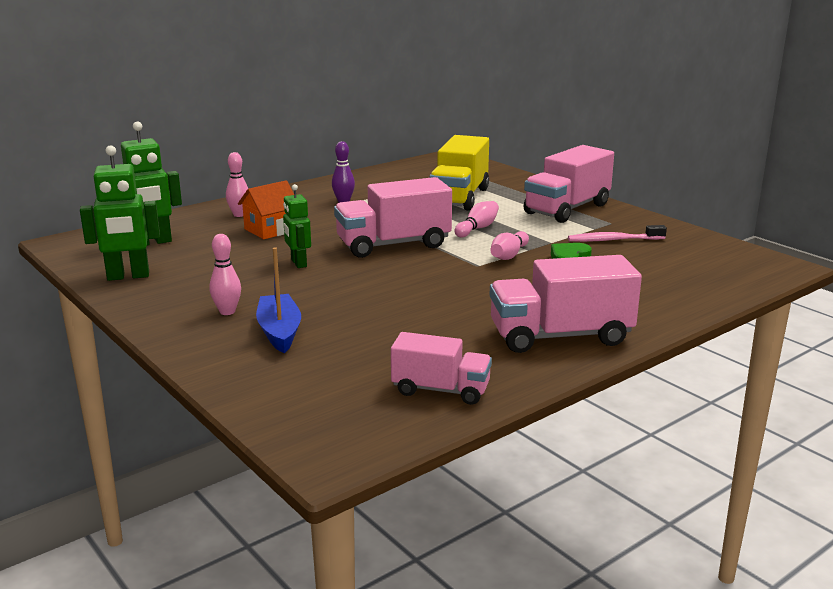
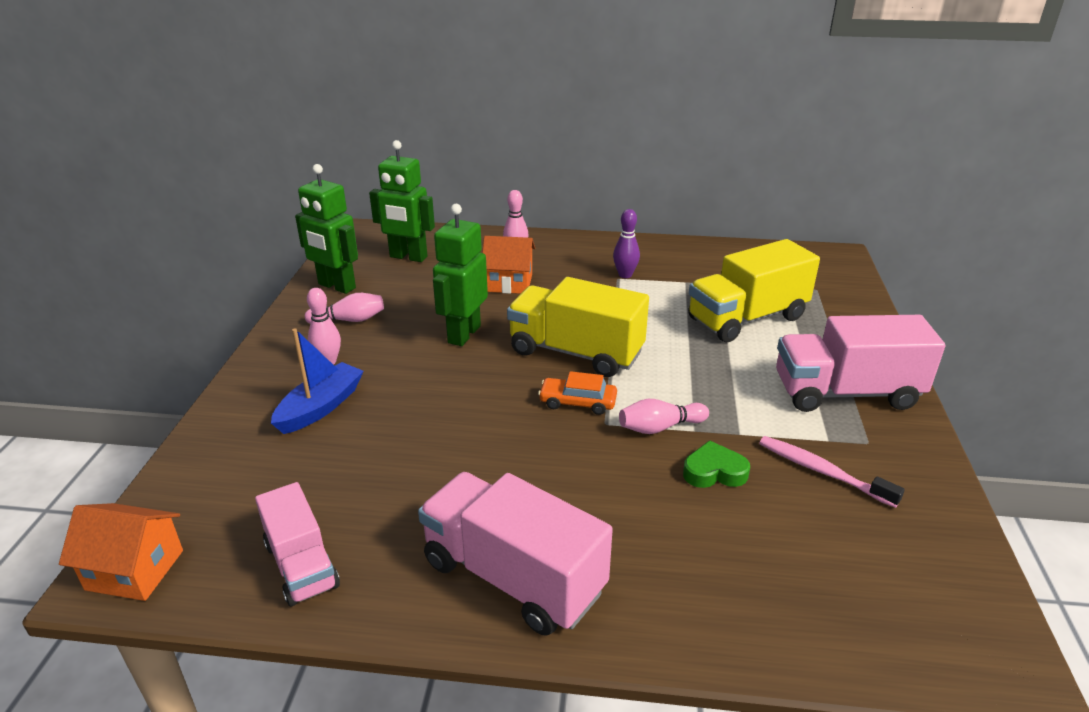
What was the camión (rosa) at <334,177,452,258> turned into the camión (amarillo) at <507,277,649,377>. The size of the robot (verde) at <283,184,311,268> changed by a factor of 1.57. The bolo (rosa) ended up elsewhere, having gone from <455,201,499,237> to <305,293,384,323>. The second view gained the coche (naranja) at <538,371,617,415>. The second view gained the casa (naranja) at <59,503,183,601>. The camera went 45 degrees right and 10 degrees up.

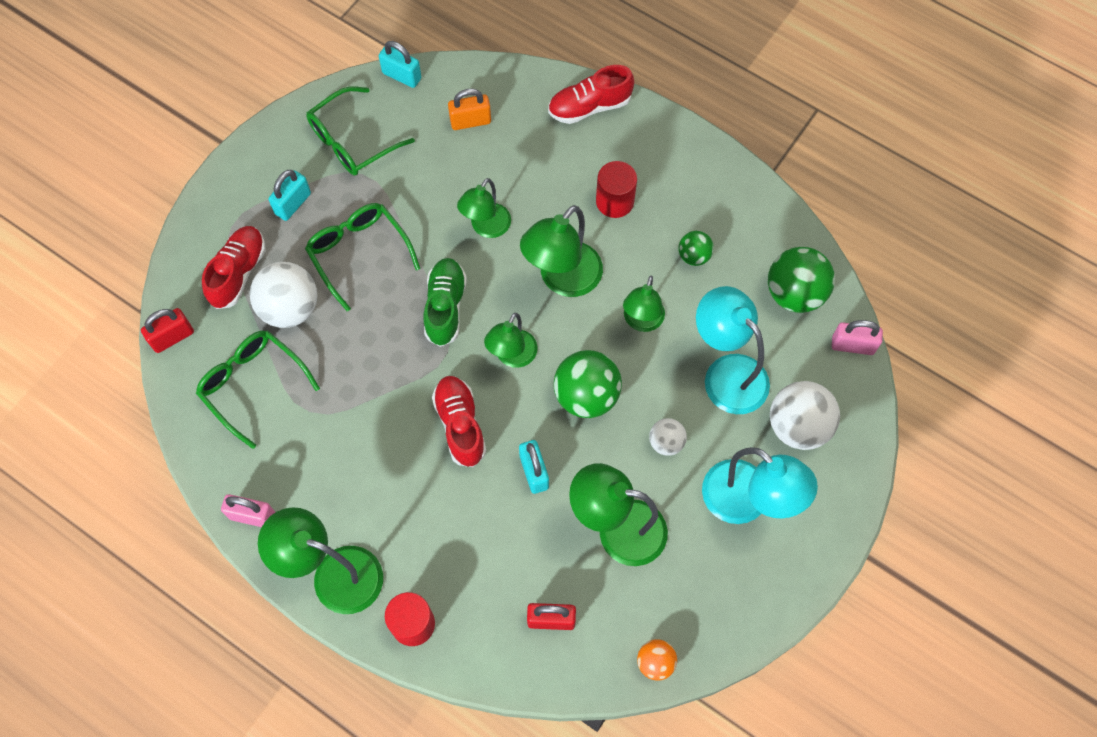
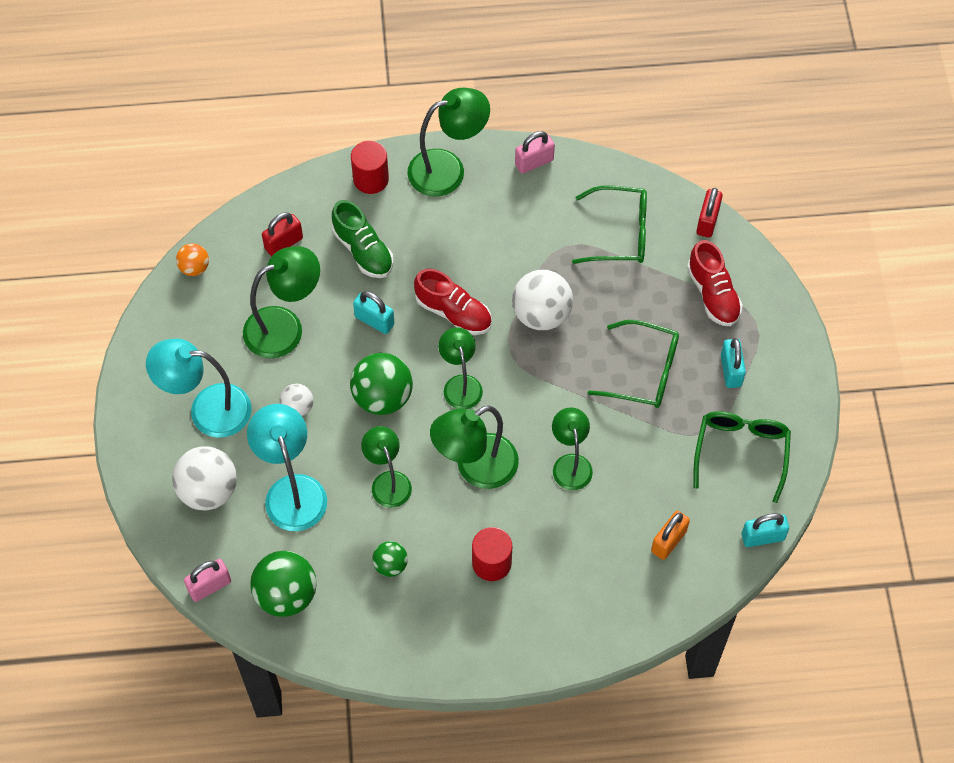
The second view lost the zapato (rojo) at <548,65,634,124>. The lámpara (verde) at <520,205,603,297> ended up facing another way, 120 degrees counterclockwise from before. The zapato (verde) ended up elsewhere, having gone from <424,258,467,347> to <332,200,393,278>. The pelota (blanco) ended up elsewhere, having gone from <250,262,317,328> to <512,270,573,330>. The lámpara (turquesa) at <696,286,770,414> ended up facing another way, 120 degrees counterclockwise from before. The camera went 140 degrees right and 5 degrees down.

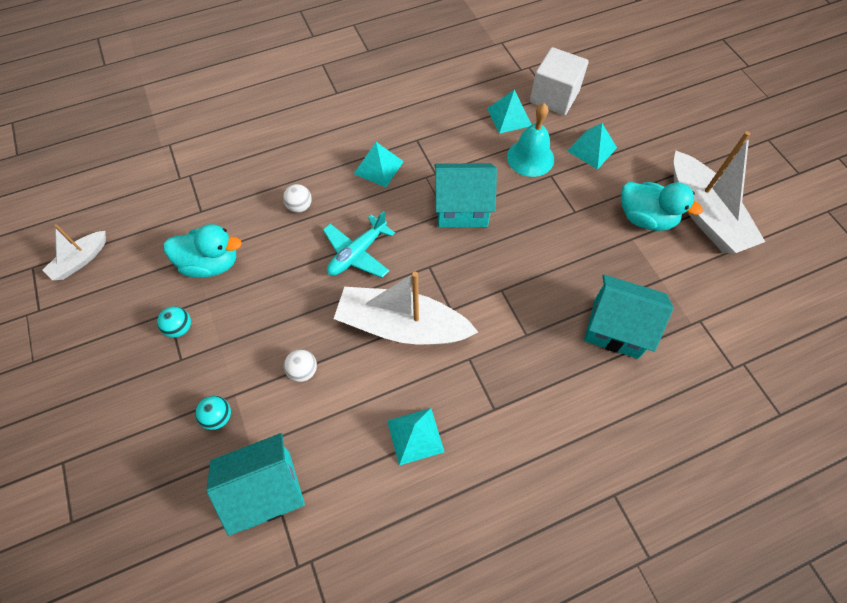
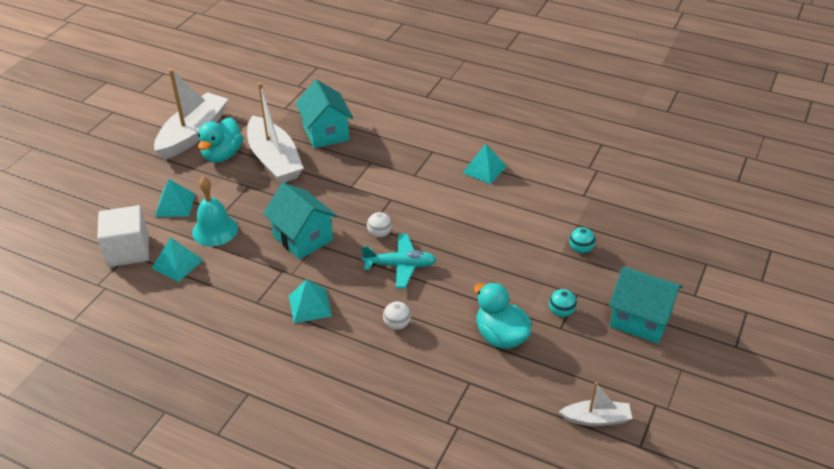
The pato (turquesa) at <621,182,703,231> ended up facing another way, 150 degrees counterclockwise from before. The barco (blanco) ended up elsewhere, having gone from <334,272,478,345> to <247,82,304,184>. The pelota (blanco) ended up elsewhere, having gone from <284,349,317,382> to <367,212,392,238>. The casa (turquesa) ended up elsewhere, having gone from <206,433,305,536> to <609,267,683,344>. The camera went 130 degrees left and 20 degrees down.

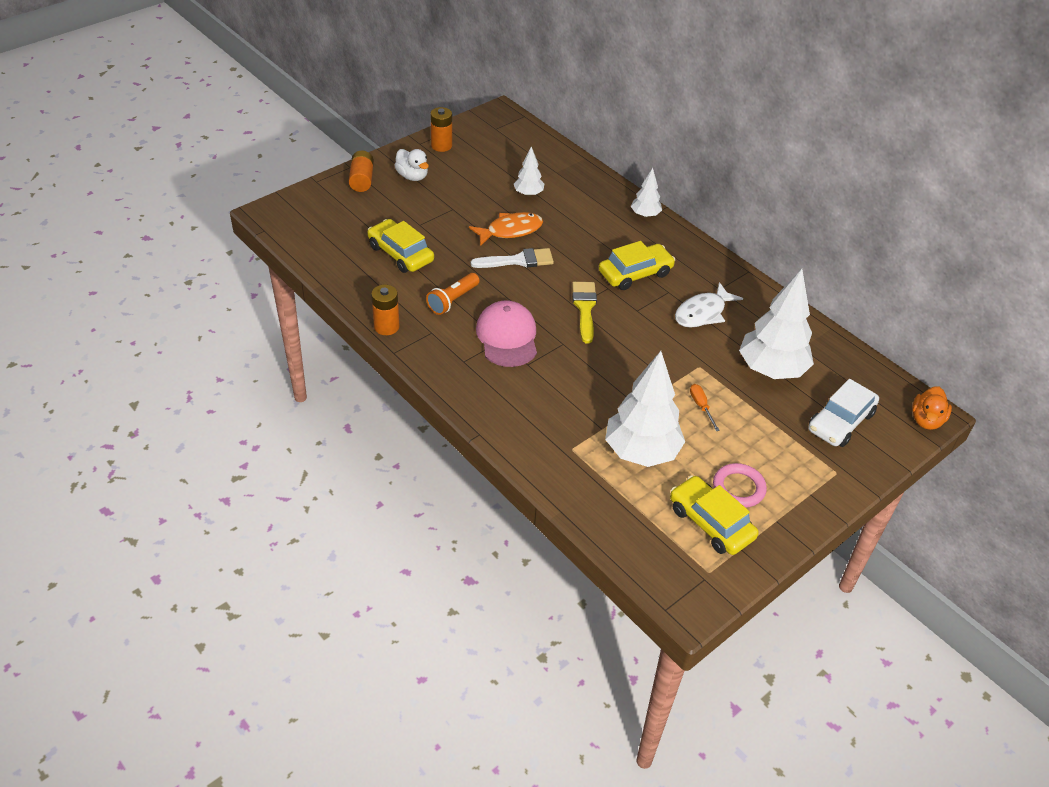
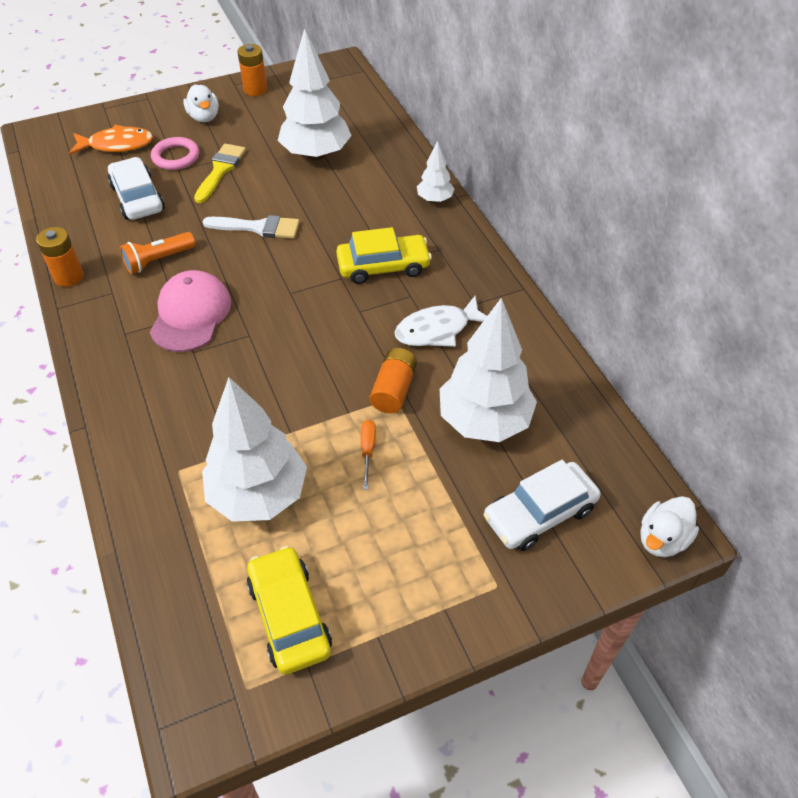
The size of the árbol (blanco) at <514,146,544,196> changed by a factor of 2.02. The pila (naranja) ended up elsewhere, having gone from <349,151,374,192> to <369,348,417,414>. The pez (naranja) ended up elsewhere, having gone from <469,212,543,246> to <69,125,153,155>. What was the coche (amarillo) at <367,219,434,273> turned into the coche (blanco) at <108,157,165,220>. The pincel (amarillo) ended up elsewhere, having gone from <572,282,597,343> to <194,144,246,203>. What was the pato (naranja) at <912,386,952,430> turned into the pato (blanco) at <640,496,699,557>. The anillo (rosa) ended up elsewhere, having gone from <713,463,767,508> to <151,137,199,170>. The camera went 20 degrees right and 5 degrees up.

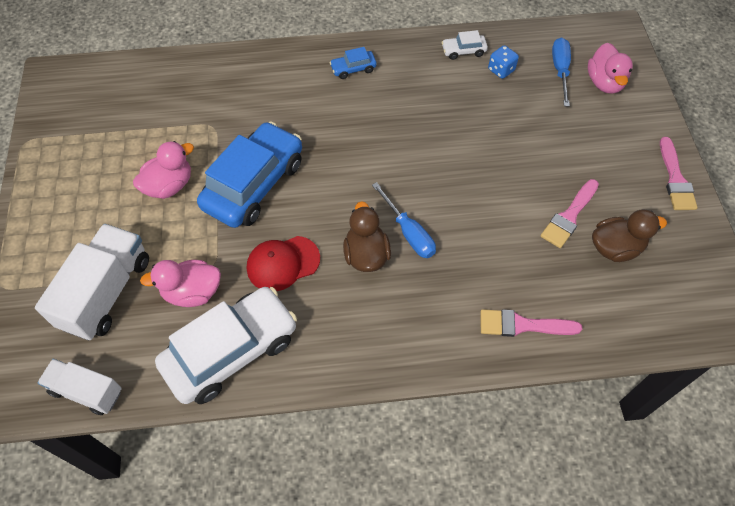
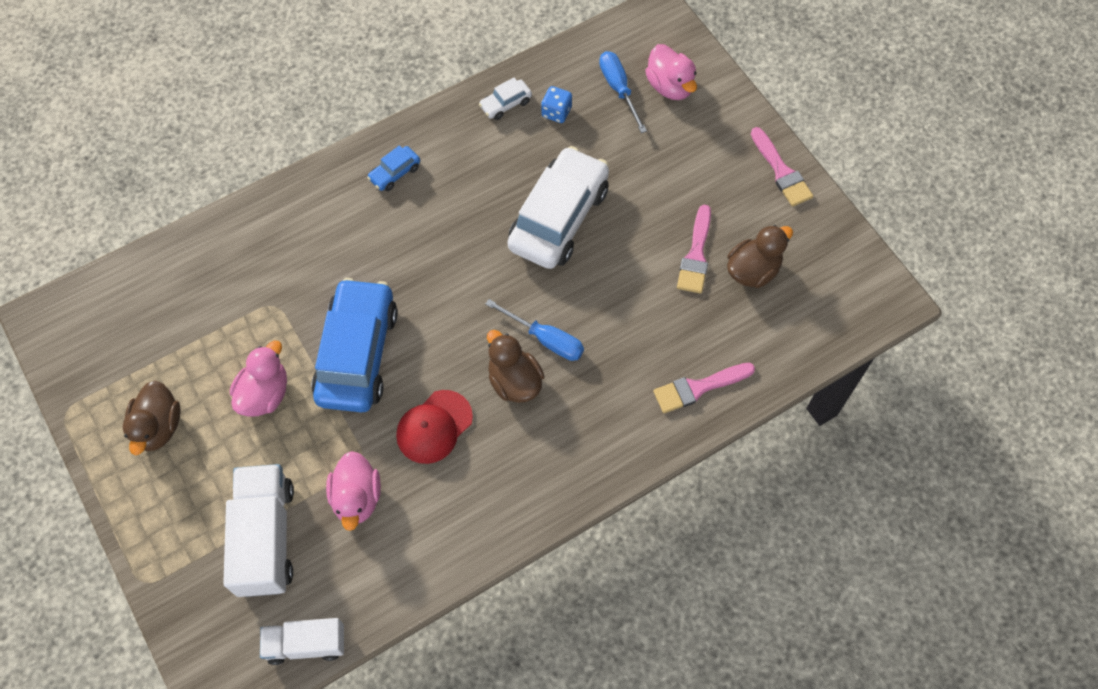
The pato (rosa) at <140,260,221,307> ended up facing another way, 60 degrees counterclockwise from before. The coche (blanco) ended up elsewhere, having gone from <155,287,297,404> to <508,146,609,269>. The second view gained the pato (marrón) at <123,380,181,455>. The camera went 25 degrees left and 5 degrees up.

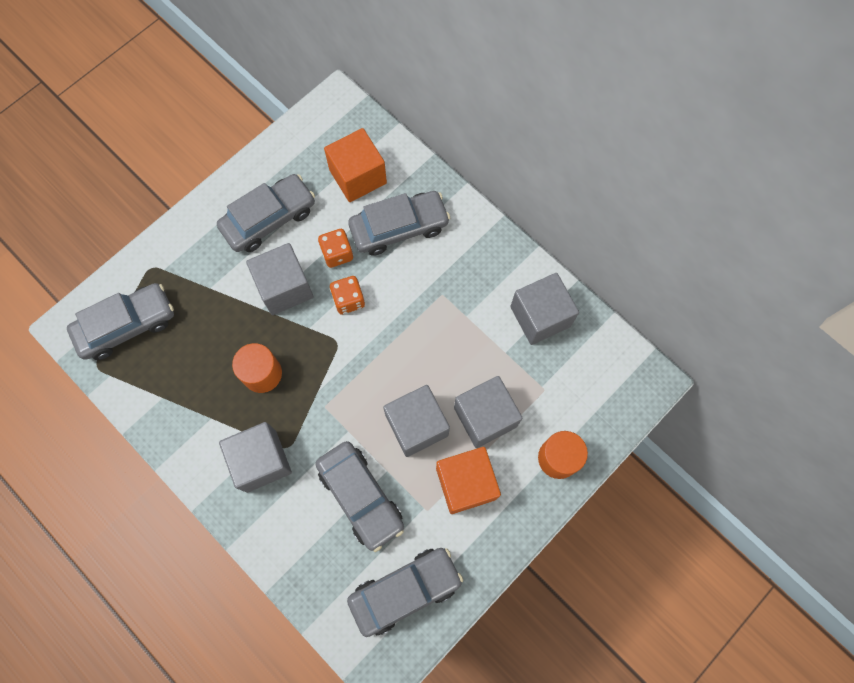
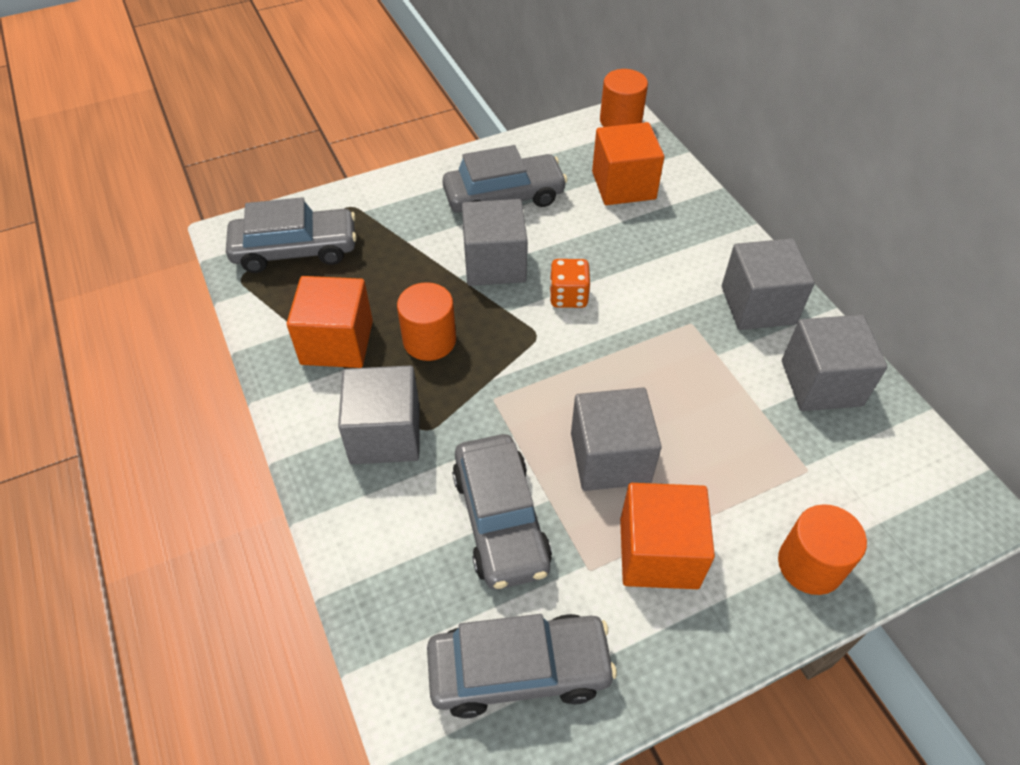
The second view lost the coche (gris) at <348,191,450,256>. The second view lost the dado (naranja) at <318,229,353,268>. The cubo (gris) ended up elsewhere, having gone from <454,376,523,448> to <722,238,815,330>. The second view gained the cilindro (naranja) at <600,69,648,127>. The second view gained the cubo (naranja) at <287,276,373,368>. The camera went 20 degrees right and 20 degrees down.

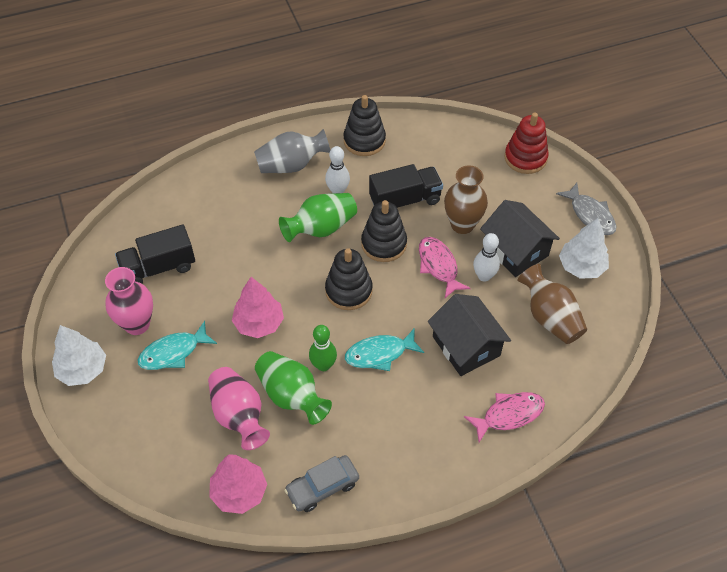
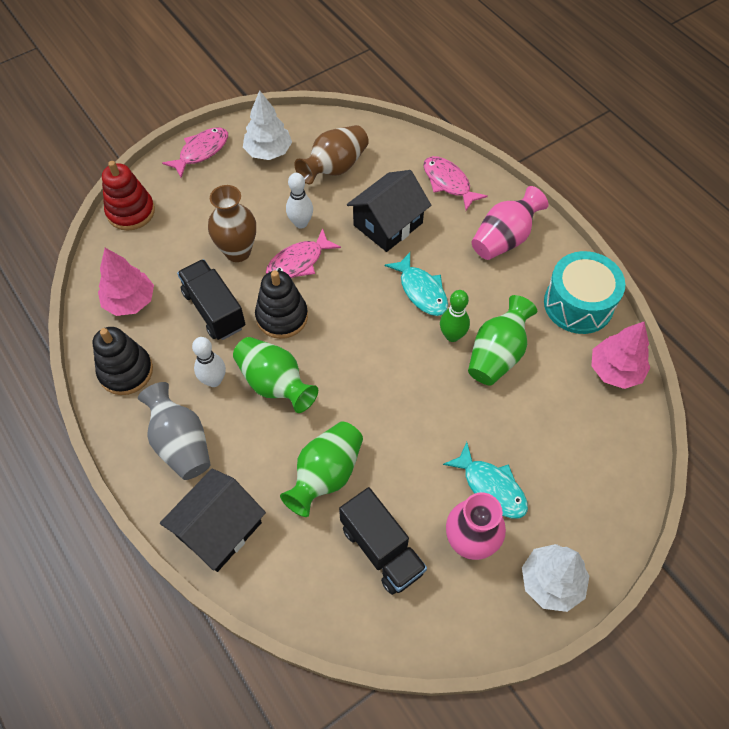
What was the pez (gris) at <556,183,617,235> turned into the pez (rosa) at <162,127,228,178>. The casa (negro) ended up elsewhere, having gone from <480,200,560,277> to <160,468,266,572>. The second view lost the juguete apilable (negro) at <325,248,373,310>. The árbol (rosa) ended up elsewhere, having gone from <232,277,284,338> to <98,248,154,316>. The florero (rosa) ended up elsewhere, having gone from <208,367,270,450> to <471,186,548,260>. Where the coche (gris) stood at <284,455,359,512>, the tambor (turquesa) came to stand at <544,251,625,334>. The second view gained the florero (verde) at <280,421,363,517>. The camera went 105 degrees left and 5 degrees up.

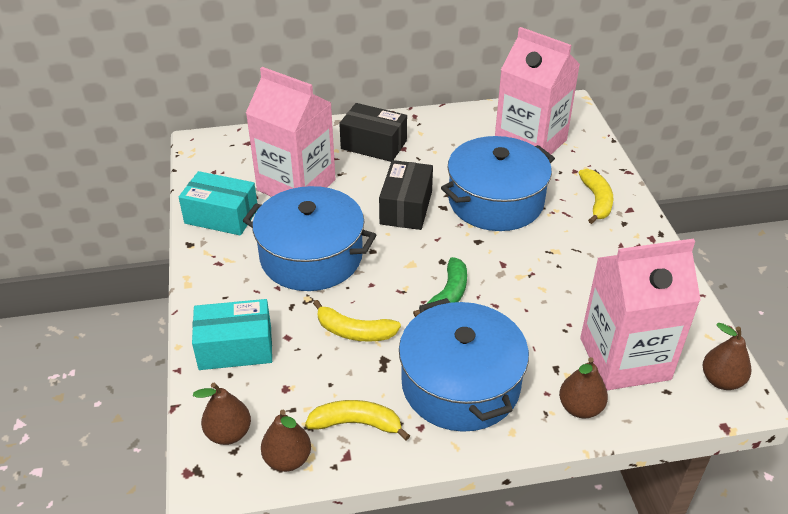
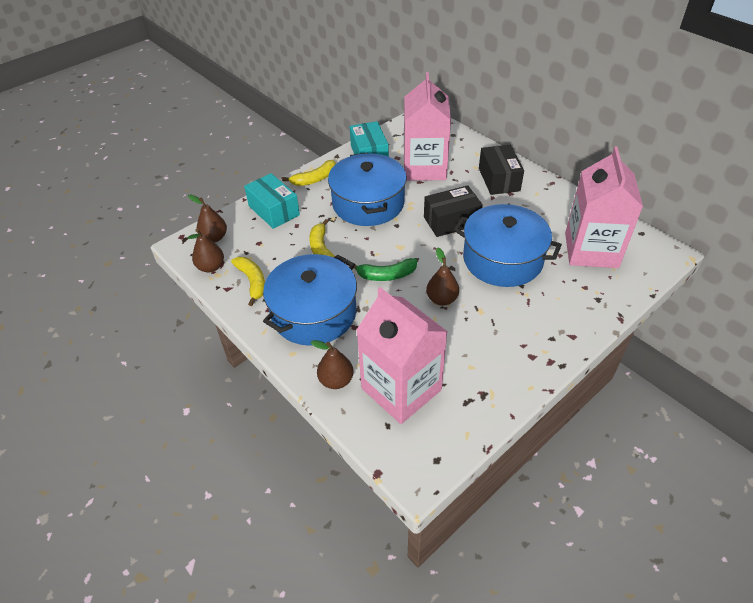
The plátano (amarillo) ended up elsewhere, having gone from <579,169,613,224> to <282,160,336,186>. The pera (marrón) ended up elsewhere, having gone from <703,323,751,390> to <426,248,459,306>. The camera went 60 degrees right and 5 degrees up.

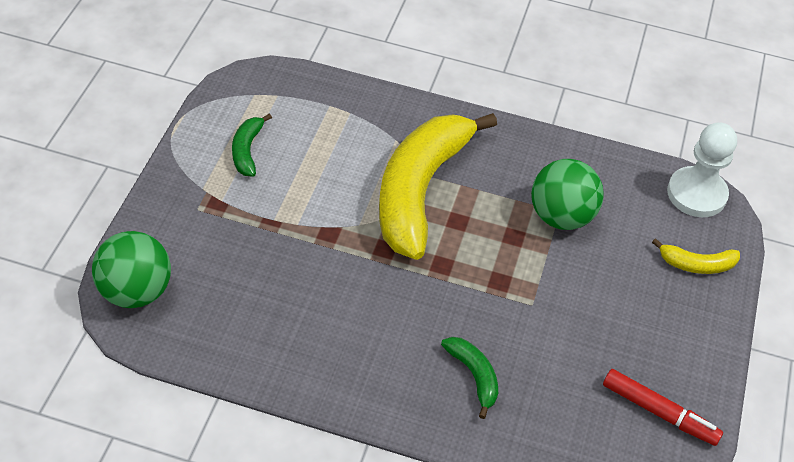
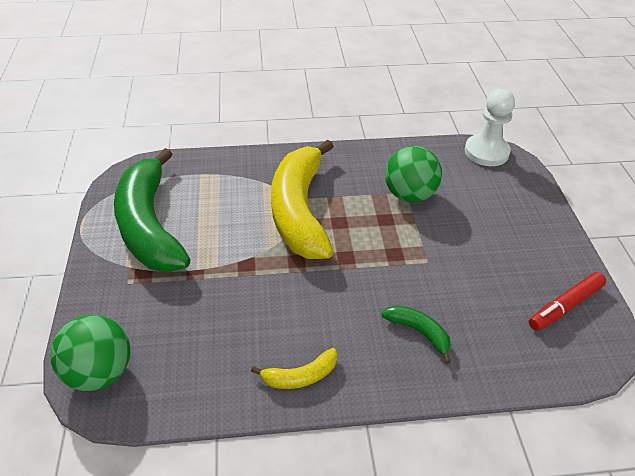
The size of the plátano (verde) at <232,113,272,177> changed by a factor of 2.40. The plátano (amarillo) ended up elsewhere, having gone from <652,238,740,274> to <251,348,337,389>. The rotulador (rojo) at <603,369,723,446> ended up facing another way, 135 degrees clockwise from before. The camera went 20 degrees left and 5 degrees down.

